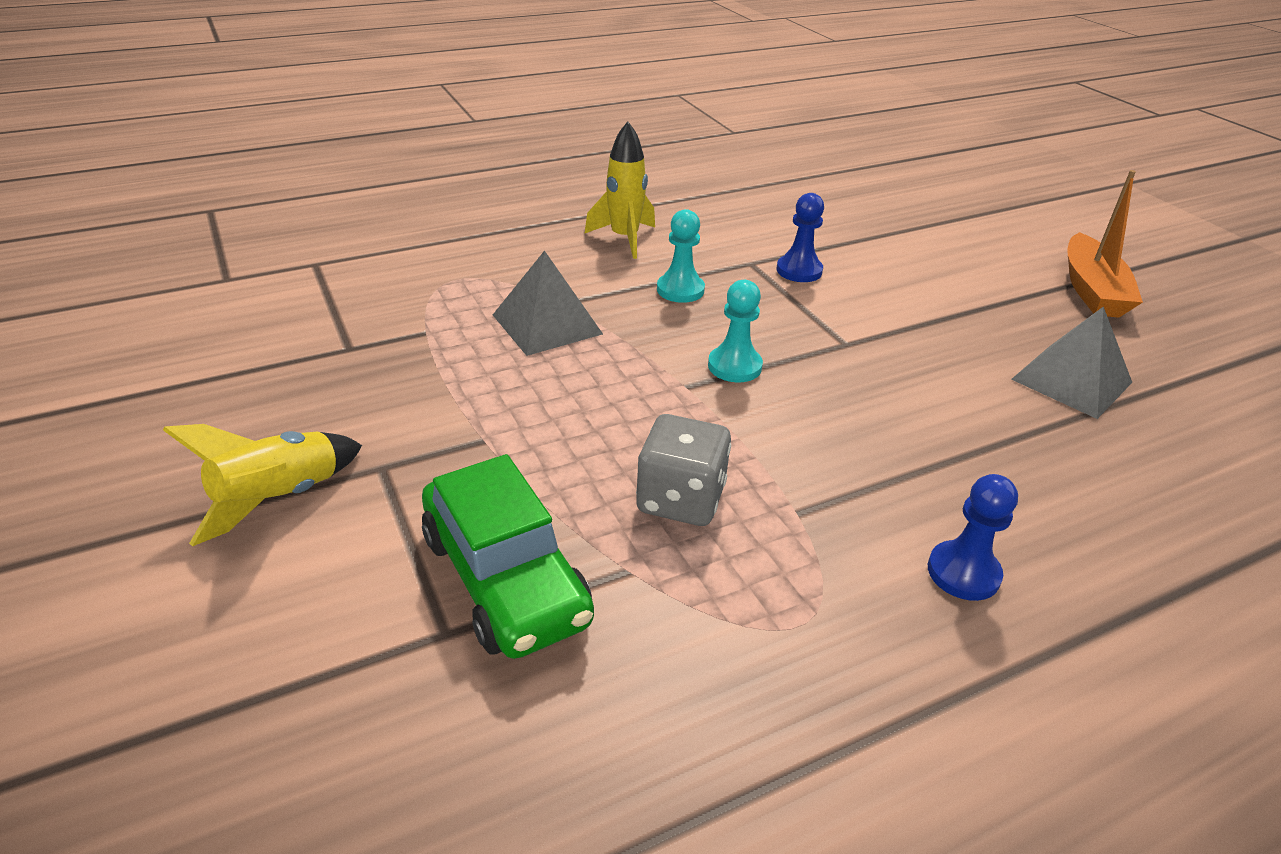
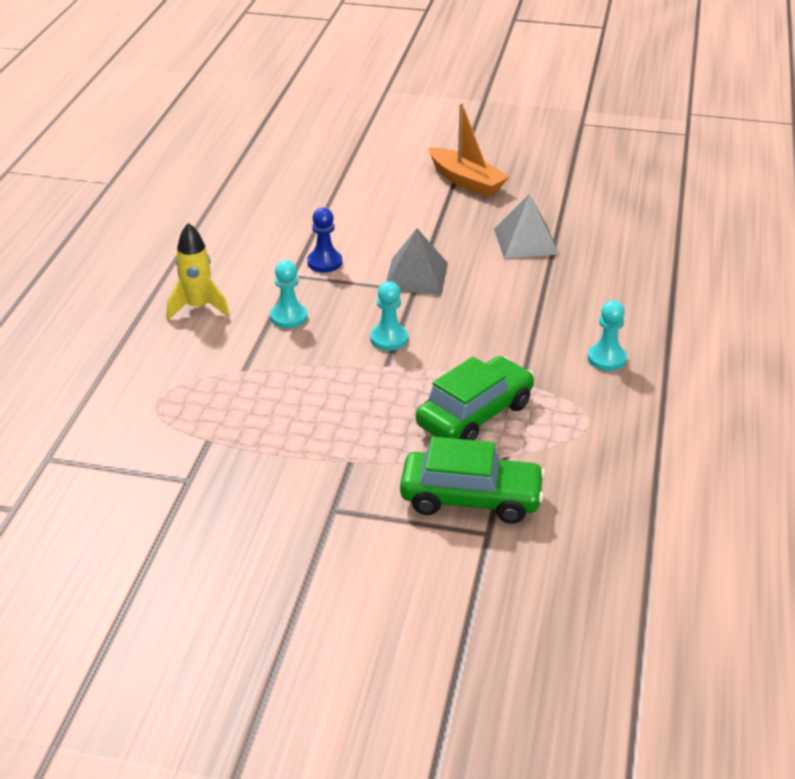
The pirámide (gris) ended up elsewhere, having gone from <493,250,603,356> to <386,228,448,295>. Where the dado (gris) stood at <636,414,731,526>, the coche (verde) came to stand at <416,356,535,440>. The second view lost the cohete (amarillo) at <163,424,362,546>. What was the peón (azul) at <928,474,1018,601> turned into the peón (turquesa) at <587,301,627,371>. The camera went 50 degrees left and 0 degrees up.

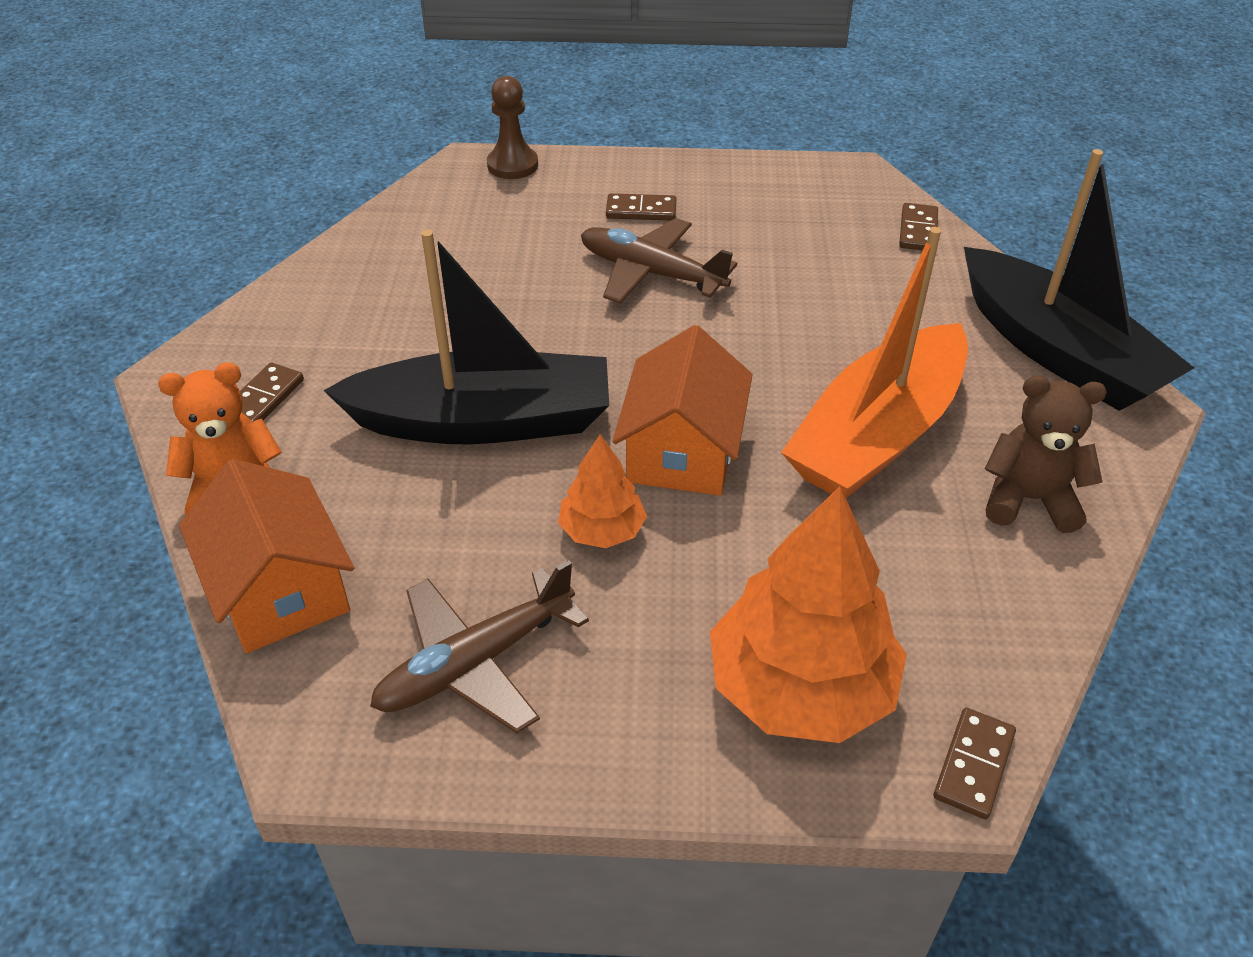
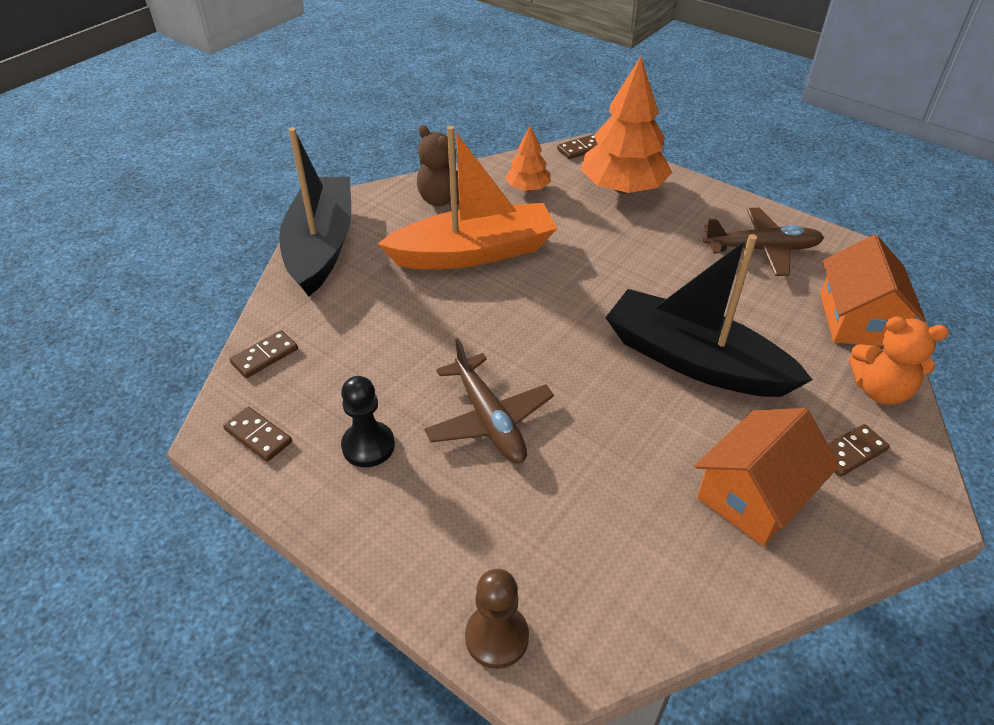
The ficha de dominó (marrón) ended up elsewhere, having gone from <606,193,676,221> to <223,406,292,462>. The casa (naranja) ended up elsewhere, having gone from <613,325,752,496> to <695,408,839,546>. The árbol (naranja) ended up elsewhere, having gone from <558,434,647,548> to <505,126,551,191>. The second view gained the peón (negro) at <341,376,395,467>. The camera went 145 degrees left and 0 degrees up.

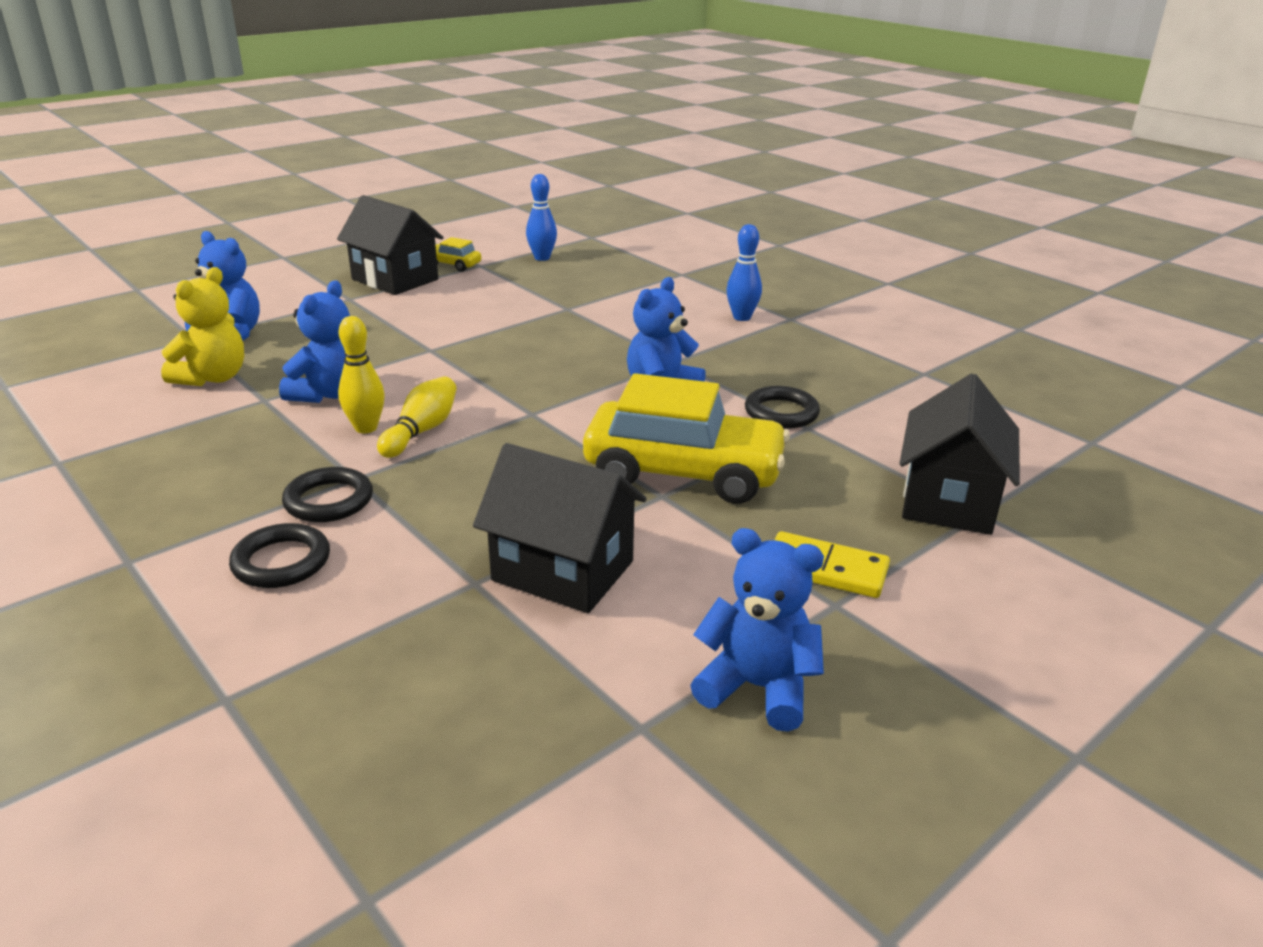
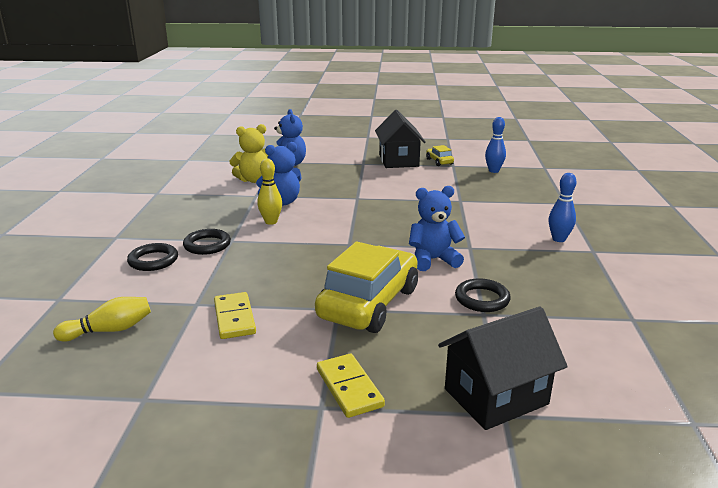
The coche (amarillo) at <583,373,790,504> ended up facing another way, 120 degrees counterclockwise from before. The bolo (amarillo) ended up elsewhere, having gone from <377,376,457,458> to <53,297,151,342>. Where the casa (negro) stood at <473,443,647,613>, the ficha de dominó (amarillo) came to stand at <214,292,256,339>. The second view lost the osito (azul) at <690,528,824,732>. The camera went 45 degrees right and 5 degrees down.

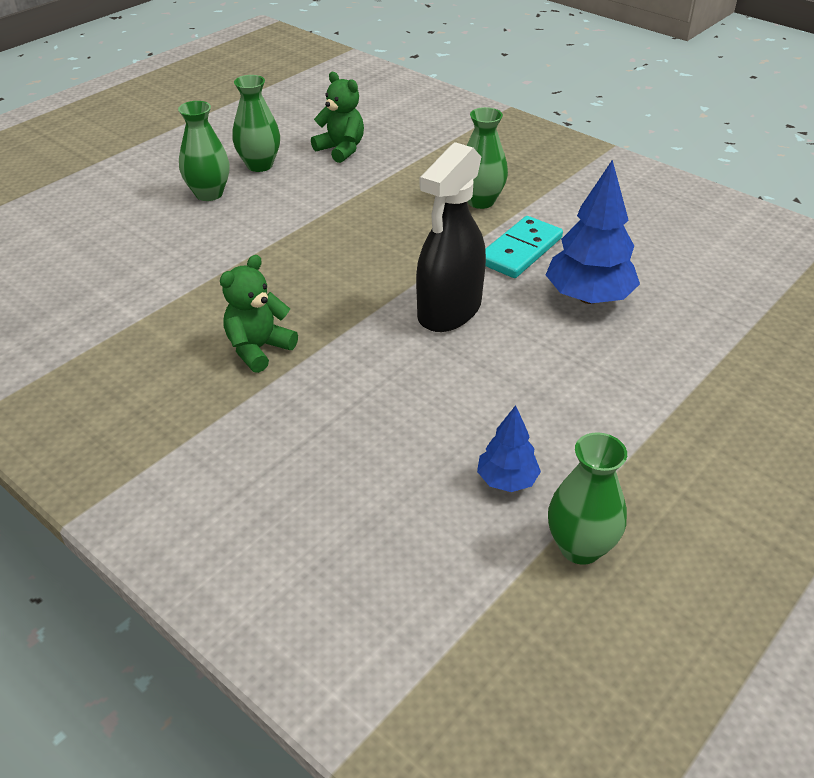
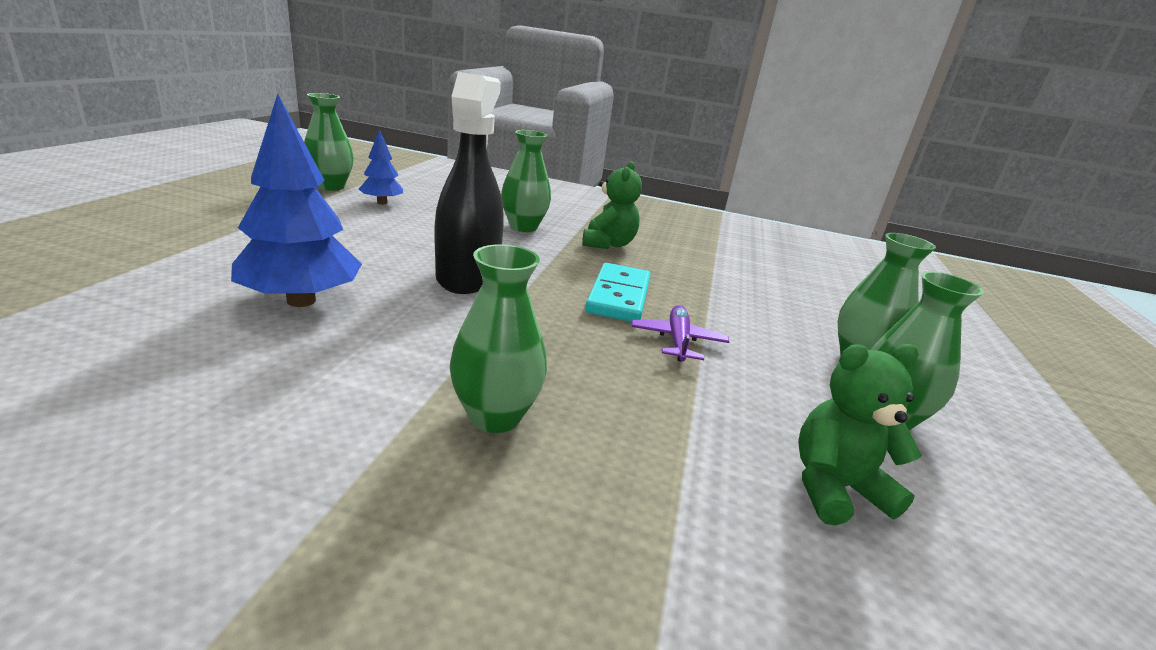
The osito (verde) at <311,72,364,163> ended up facing another way, 150 degrees clockwise from before. The ficha de dominó (turquesa) ended up elsewhere, having gone from <485,216,563,278> to <585,263,651,322>. The second view gained the florero (verde) at <501,130,551,232>. The second view gained the avión (morado) at <632,305,729,362>. The camera went 150 degrees right and 15 degrees down.

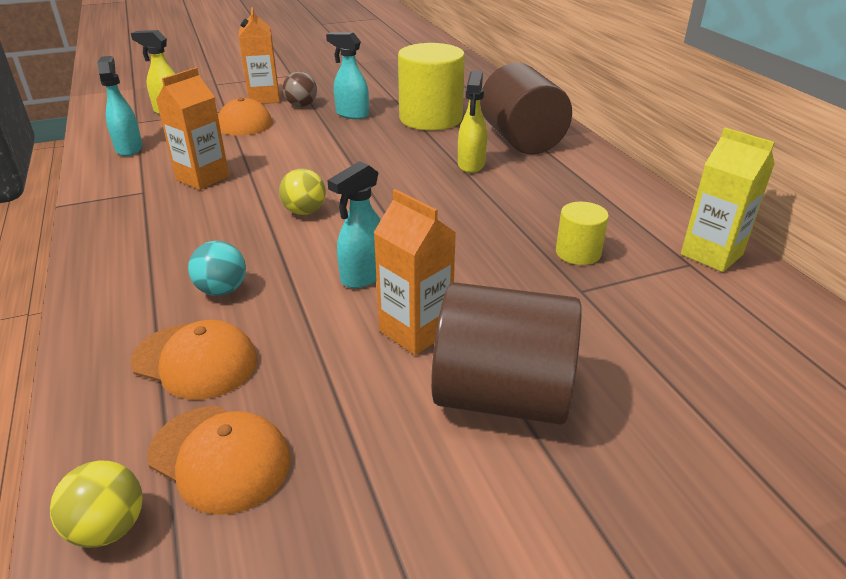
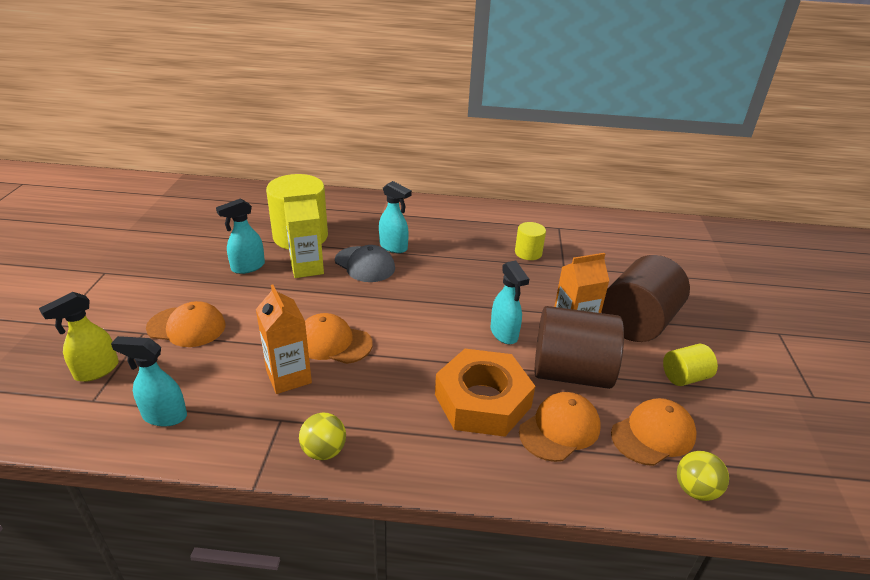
The second view lost the cartón de leche (naranja) at <239,7,280,104>. The cilindro (marrón) ended up elsewhere, having gone from <480,63,572,154> to <535,306,624,389>. What was the pulverizador (amarillo) at <458,71,487,173> turned into the pulverizador (turquesa) at <379,181,412,253>. The second view lost the pelota (marrón) at <283,72,317,107>. The cartón de leche (amarillo) ended up elsewhere, having gone from <681,128,775,272> to <284,193,324,278>. The pelota (amarillo) ended up elsewhere, having gone from <279,168,326,215> to <299,412,346,460>. Where the pelota (turquesa) stood at <188,241,246,296>, the tuerca (naranja) came to stand at <435,349,535,437>. The second view gained the gorra (gris) at <335,245,395,282>. The second view gained the gorra (naranja) at <305,313,373,364>. The second view gained the cilindro (amarillo) at <663,344,718,386>. The camera went 65 degrees left and 0 degrees up.

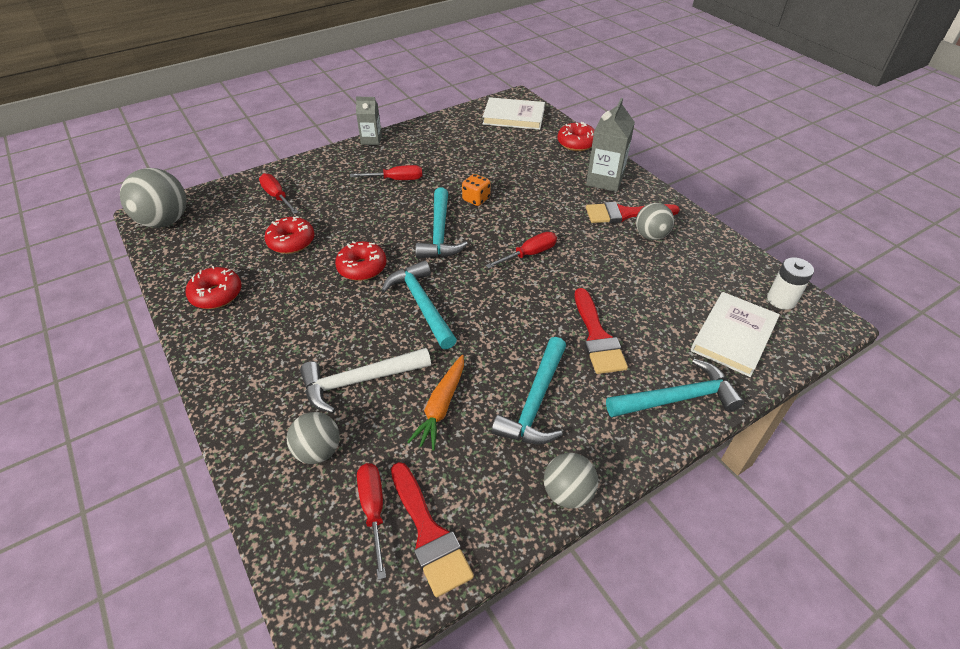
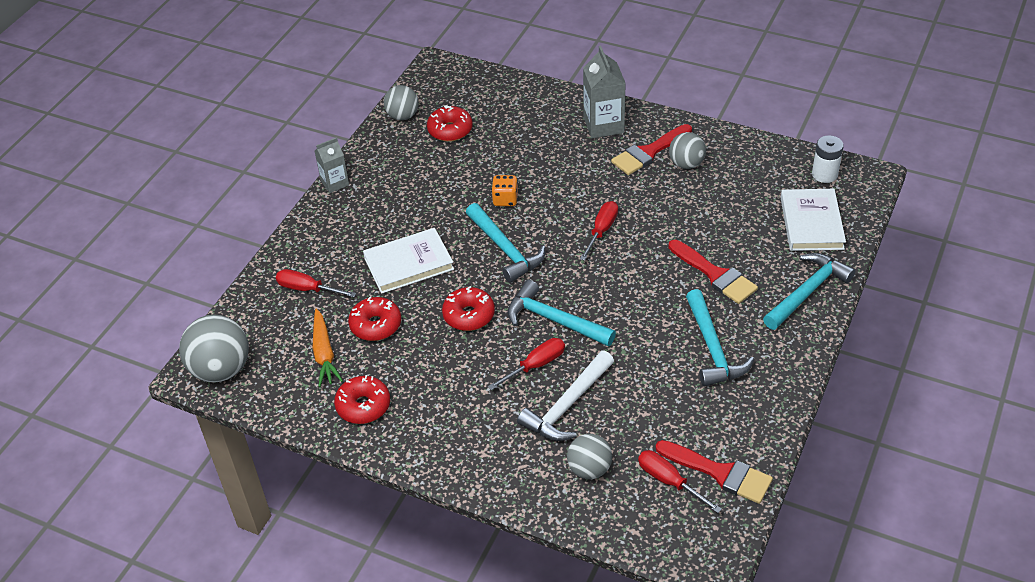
The libro (blanco) ended up elsewhere, having gone from <483,97,545,130> to <363,228,454,294>. The rosquilla (rojo) ended up elsewhere, having gone from <557,122,595,151> to <427,105,473,142>. The destornillador (rojo) ended up elsewhere, having gone from <350,165,422,180> to <488,338,565,390>. The zanahoria (naranja) ended up elsewhere, having gone from <407,355,464,450> to <312,308,343,387>. The pelota (gris) ended up elsewhere, having gone from <544,453,598,508> to <384,85,419,120>. The camera went 30 degrees left and 0 degrees up.

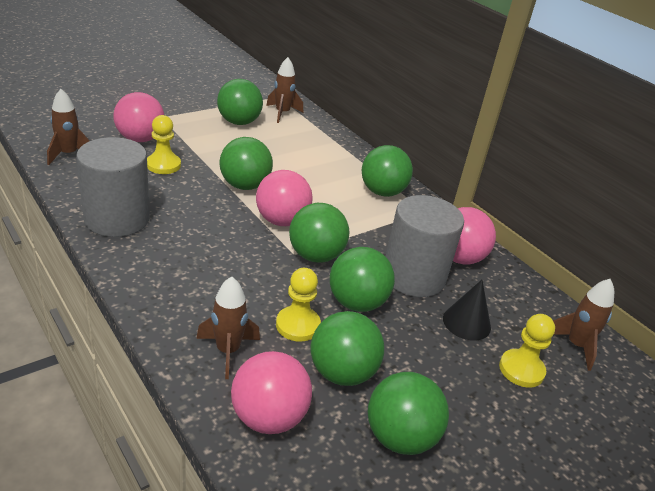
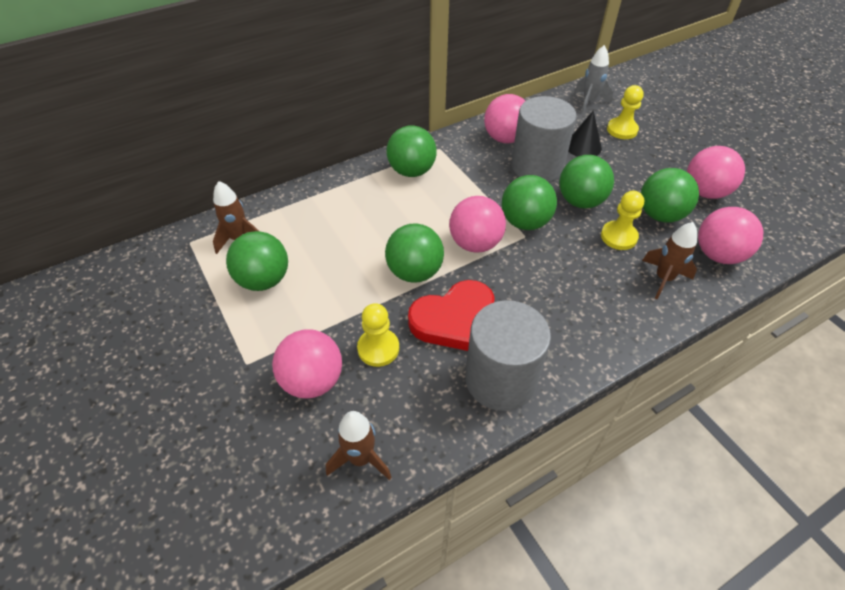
What was the cohete (marrón) at <553,279,614,371> turned into the cohete (gris) at <575,45,613,114>. What was the pelota (verde) at <368,372,449,455> turned into the pelota (rosa) at <687,146,745,199>. The second view gained the corazón (rojo) at <408,280,495,351>. The camera went 80 degrees left and 15 degrees up.

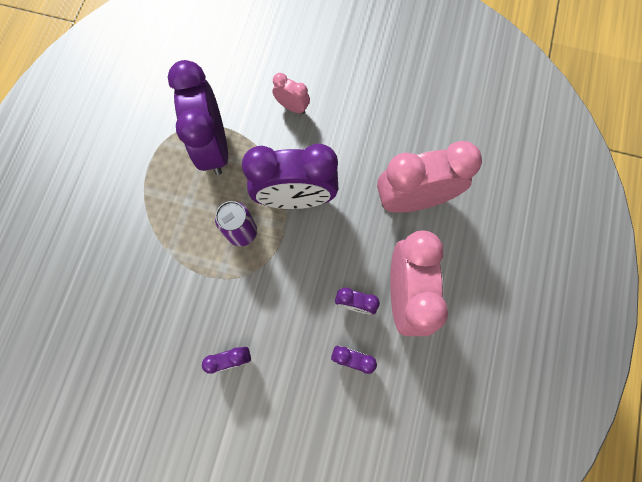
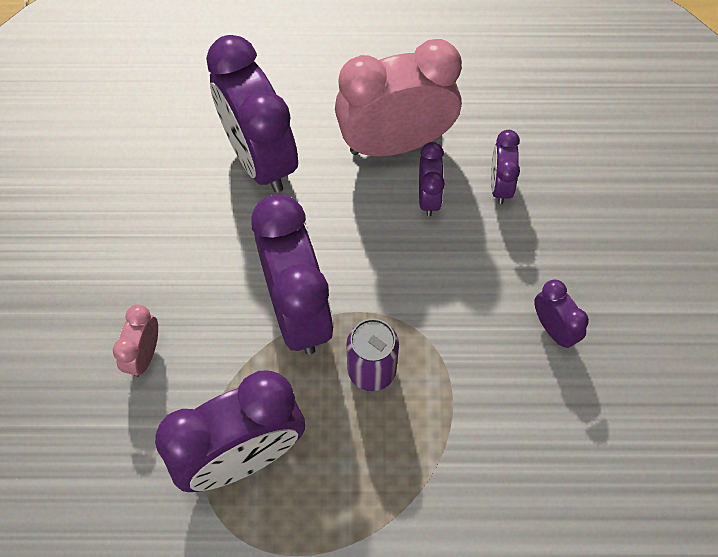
What was the despertador (rosa) at <377,141,482,213> turned into the despertador (morado) at <206,35,298,193>. The camera went 105 degrees left and 10 degrees down.

